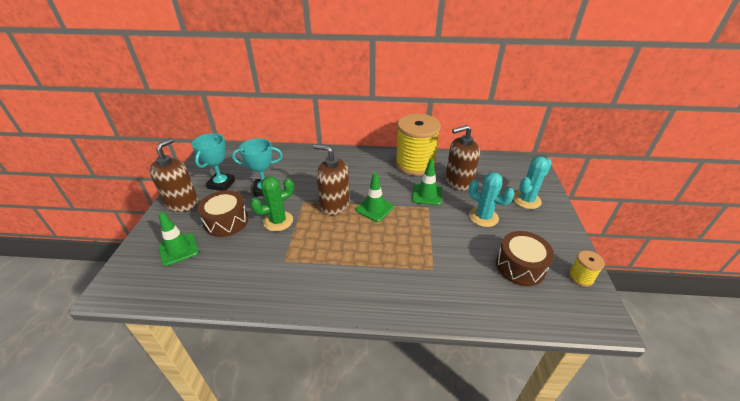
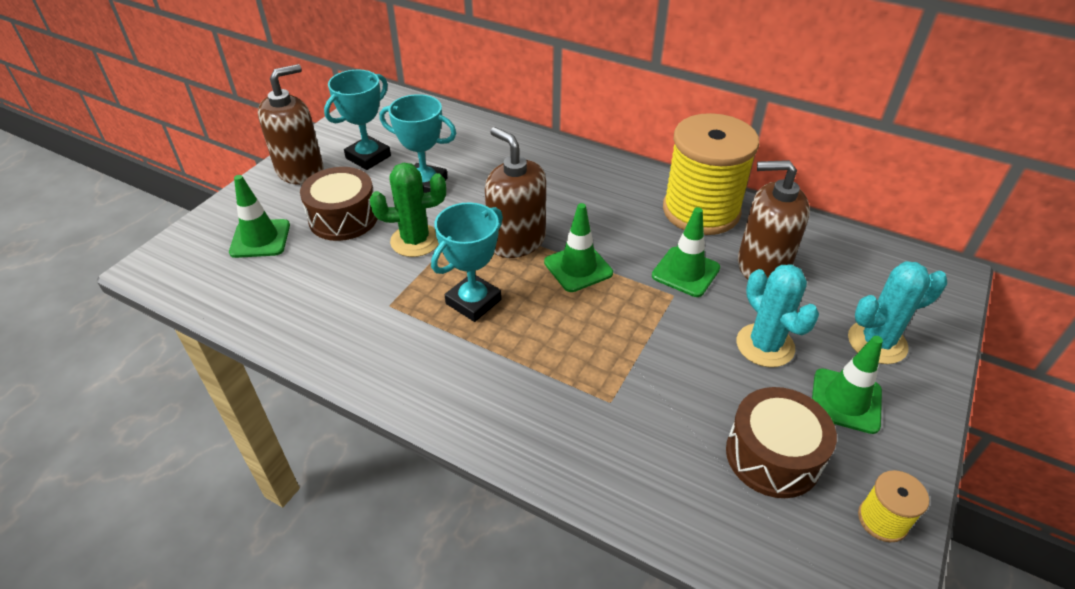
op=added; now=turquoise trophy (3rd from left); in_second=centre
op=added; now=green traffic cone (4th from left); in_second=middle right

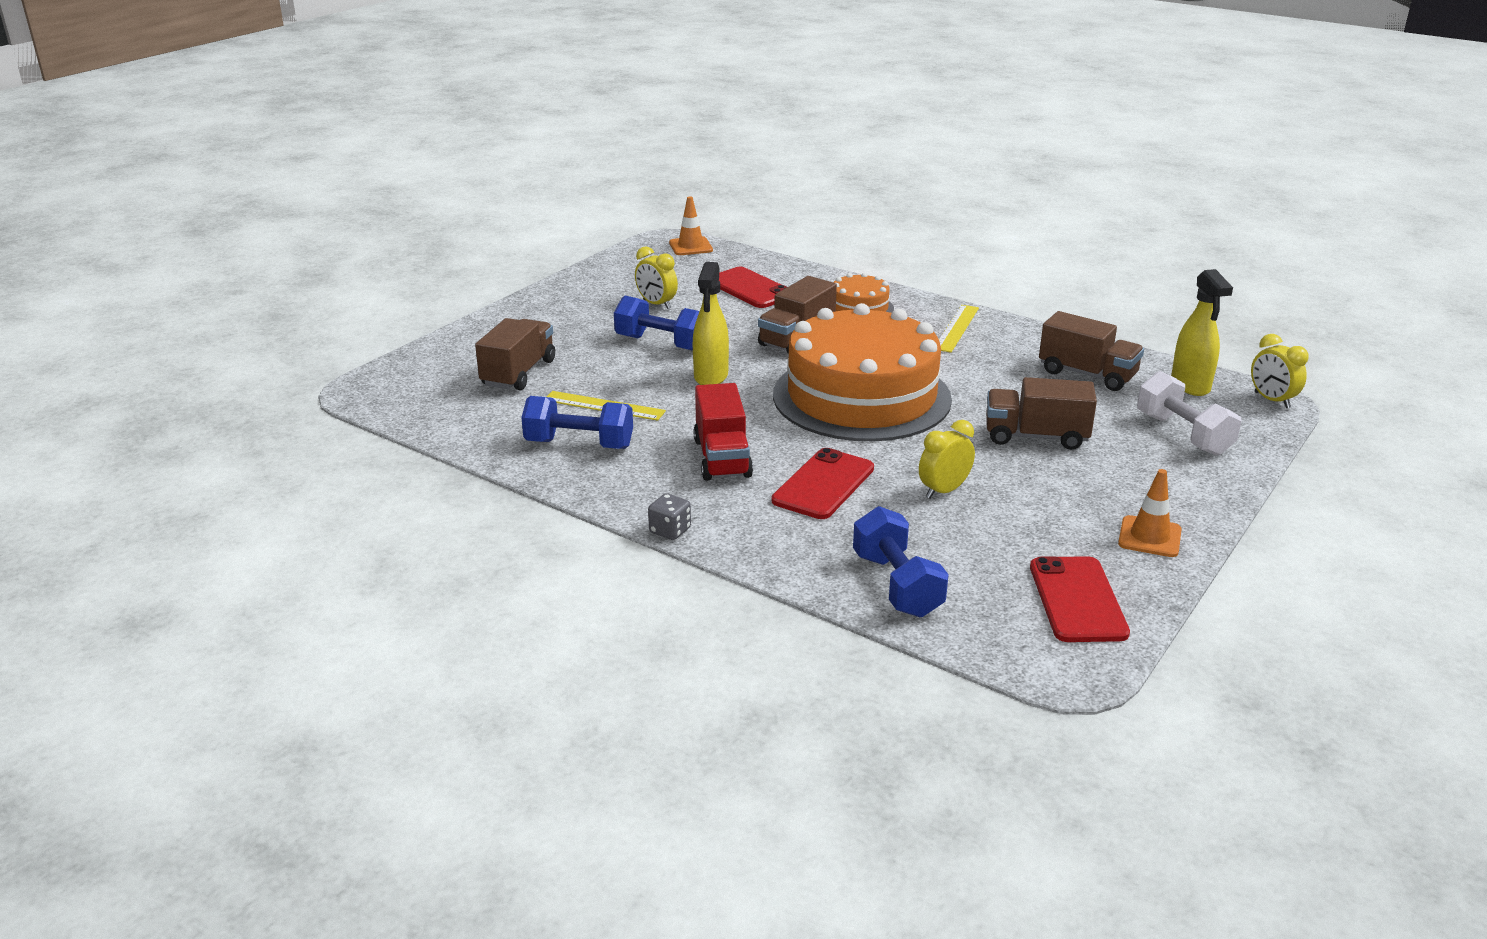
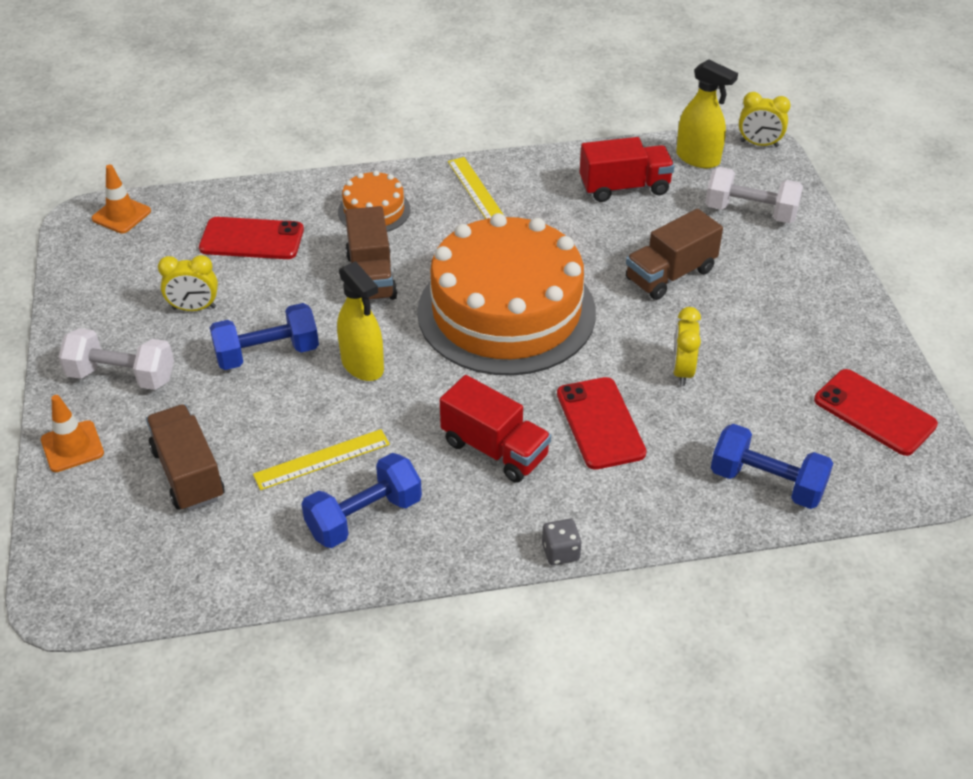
op=moved; was=orange traffic cone (2nd from left in the first image); now=orange traffic cone (1st from left); in_first=middle right; in_second=middle left
op=added; now=white dumbbell (1st from left); in_second=middle left
op=recoloured; was=brown truck (4th from left); now=red truck (2nd from left); in_first=middle right; in_second=top centre

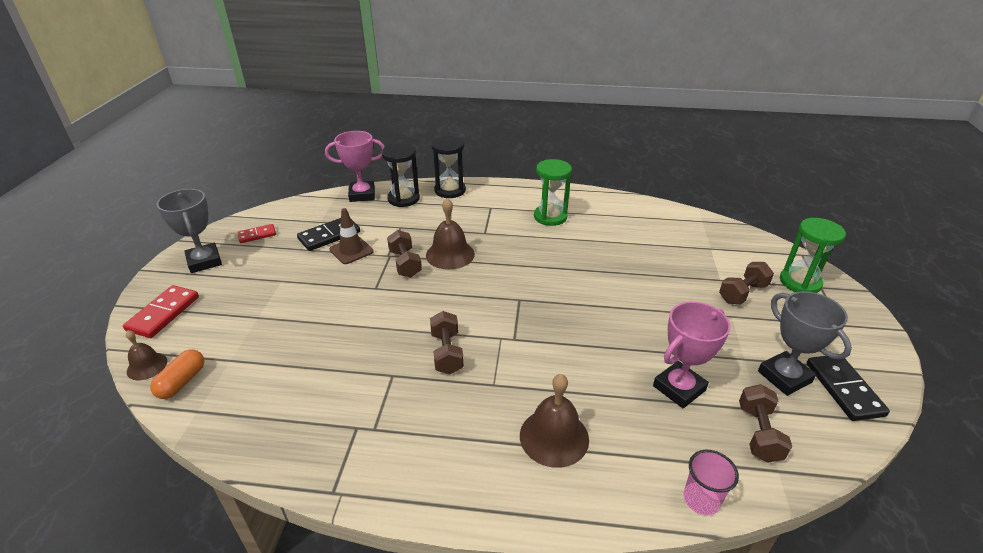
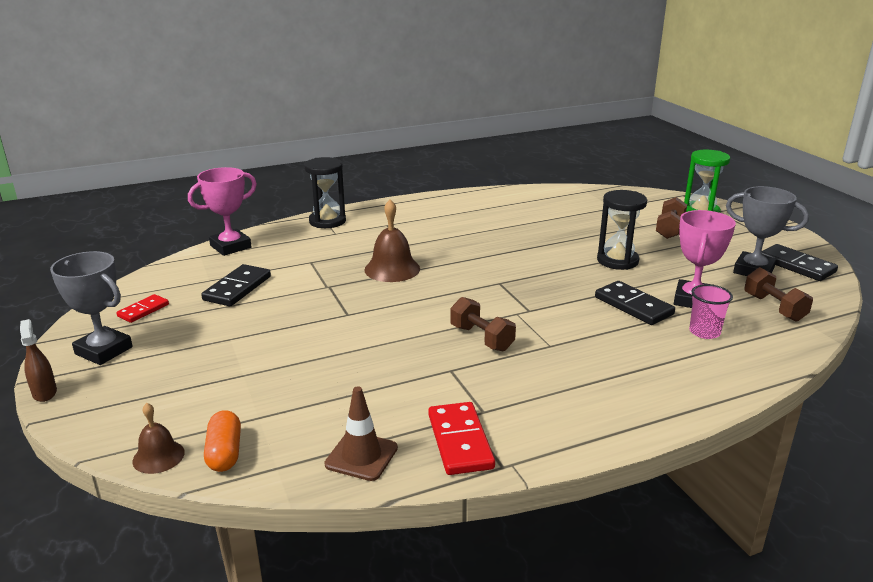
op=added; now=brown spray bottle; in_second=middle left
op=moved; was=brown traffic cone; in_first=centre; in_second=bottom centre
op=moved; was=red domino (1st from left in the first image); now=red domino (2nd from left); in_first=middle left; in_second=bottom centre
op=added; now=black domino (2nd from left); in_second=middle right
op=moved; was=black hourglass (1st from left in the first image); now=black hourglass (2nd from left); in_first=top centre; in_second=middle right
op=moved; was=pink cup; in_first=bottom right; in_second=middle right
op=removed; was=brown dumbbell (1st from left); in_first=centre
op=removed; was=brown bell (3rd from left); in_first=bottom centre
op=removed; was=green hourglass (1st from left); in_first=centre

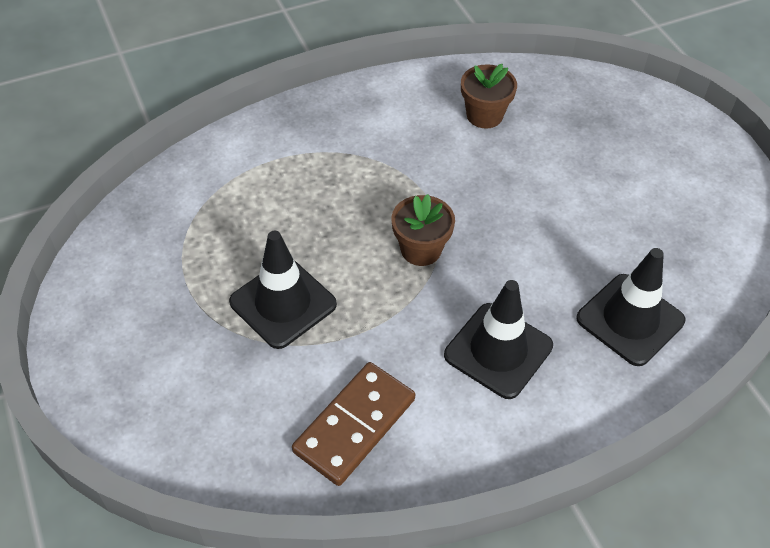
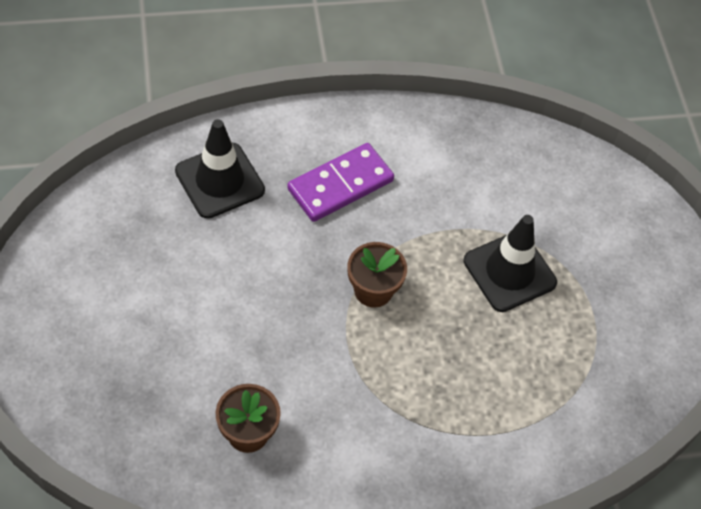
op=replaced; was=black traffic cone (2nd from left); now=purple domino; in_first=centre; in_second=centre
op=removed; was=brown domino; in_first=bottom centre

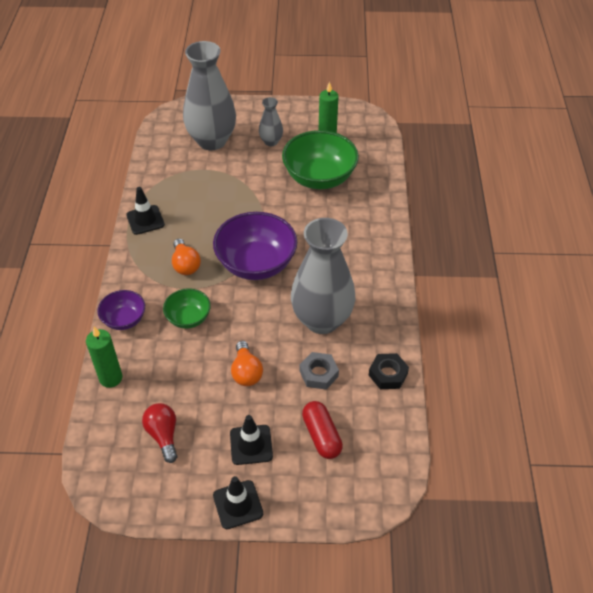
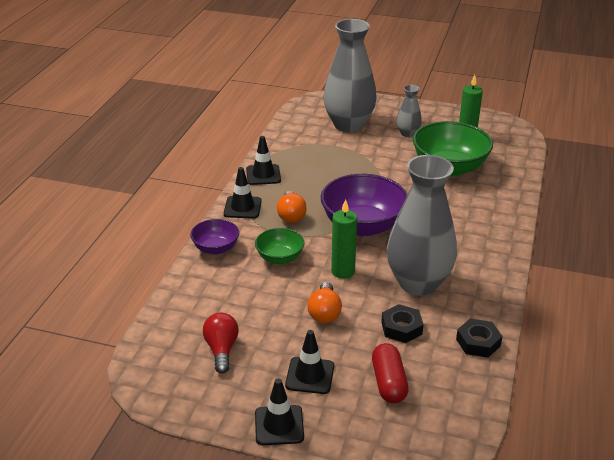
op=added; now=black traffic cone (1st from left); in_second=centre
op=moved; was=green candle (1st from left); in_first=middle left; in_second=centre
op=recoloured; was=grey nut; now=black nut (1st from left); in_first=centre; in_second=bottom centre

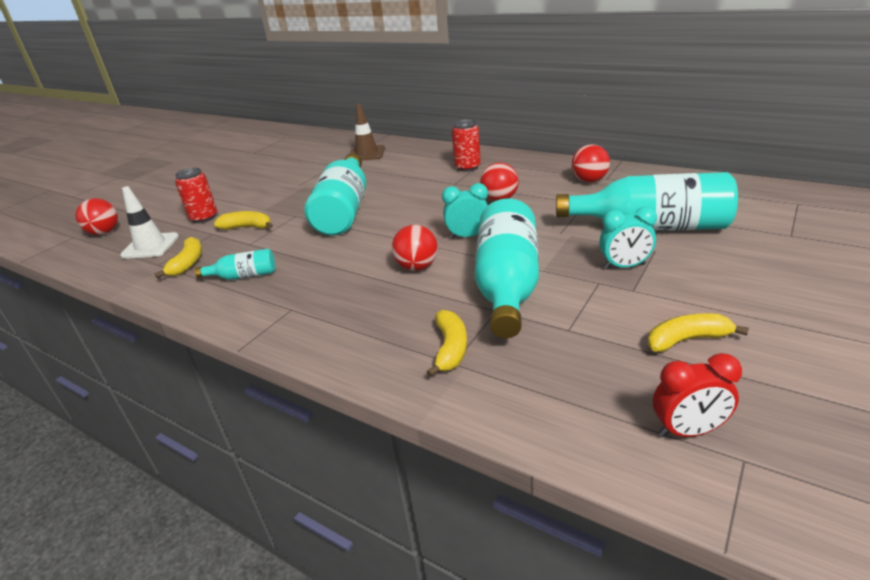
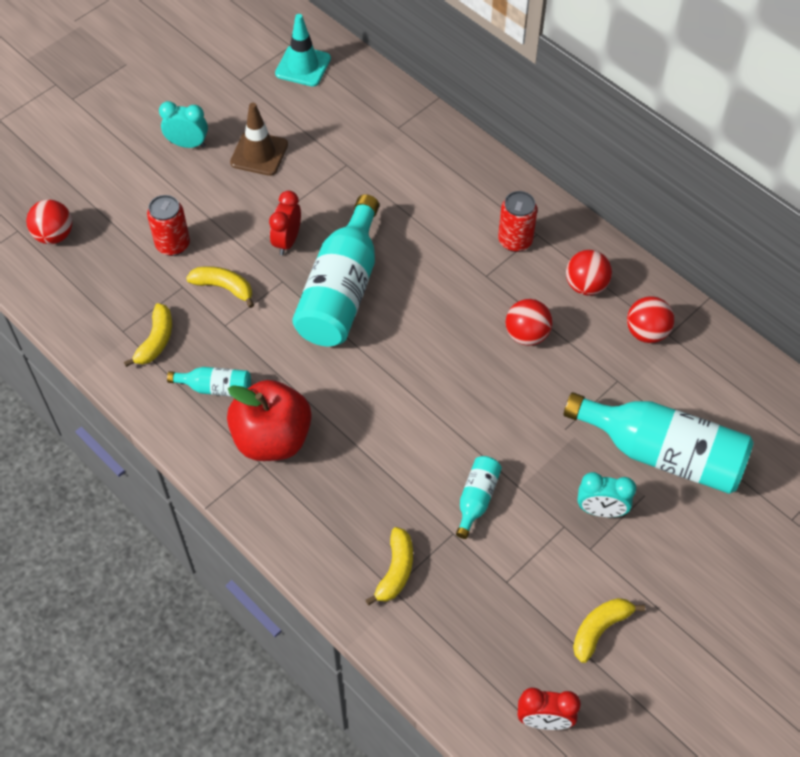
op=moved; was=turquoise clock (1st from left); in_first=centre; in_second=top left
op=added; now=red apple; in_second=centre
op=moved; was=brown traffic cone; in_first=top centre; in_second=top left
op=added; now=red clock (1st from left); in_second=top centre
op=added; now=turquoise traffic cone; in_second=top centre
op=resized; was=turquoise bottle (3rd from left); in_first=centre; in_second=centre; ratio=0.46
op=moved; was=red ball (2nd from left in the first image); now=red ball (3rd from left); in_first=centre; in_second=middle right
op=turned; was=yellow banana (4th from left); in_first=middle right; in_second=bottom right; clockwise=-45
op=removed; was=white traffic cone; in_first=middle left

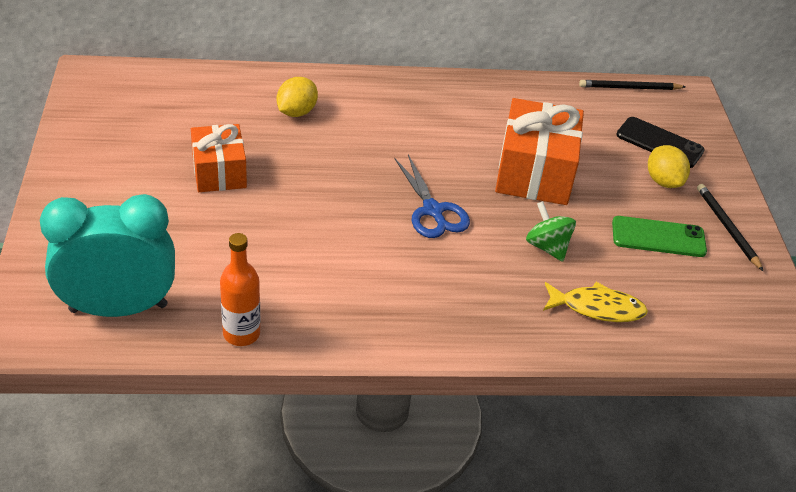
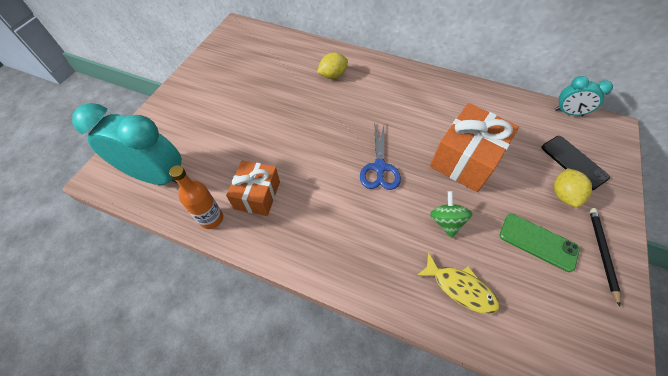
op=moved; was=orange gift (1st from left); in_first=top left; in_second=centre
op=replaced; was=black pencil (1st from left); now=turquoise clock (2nd from left); in_first=top right; in_second=top right

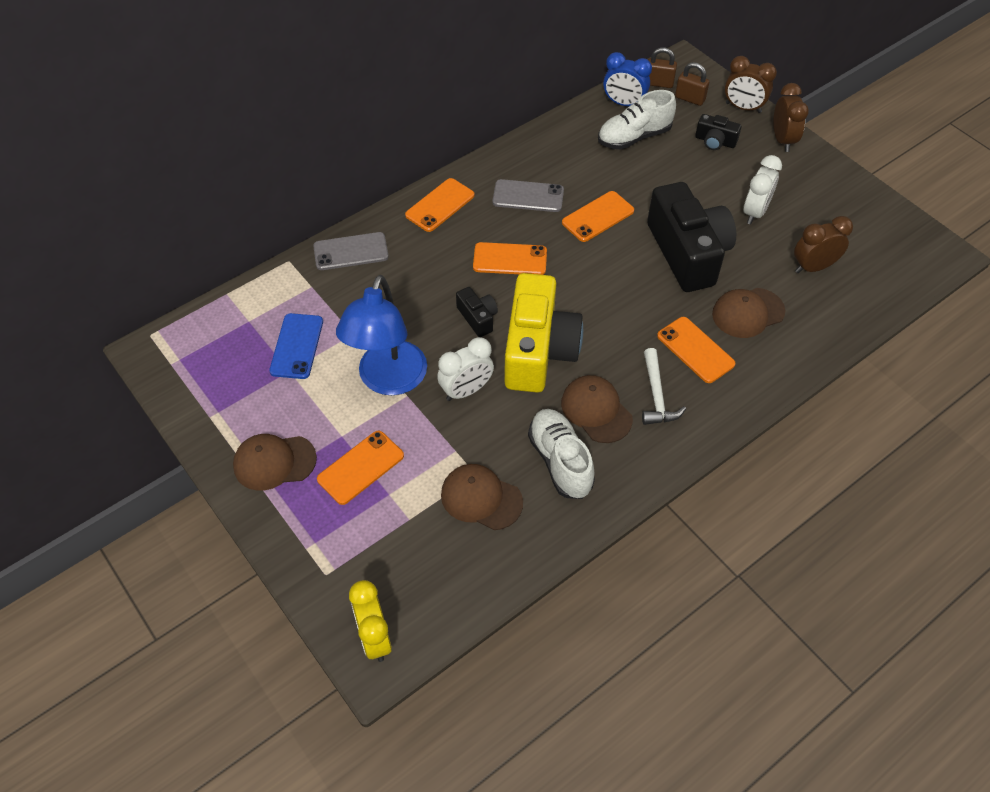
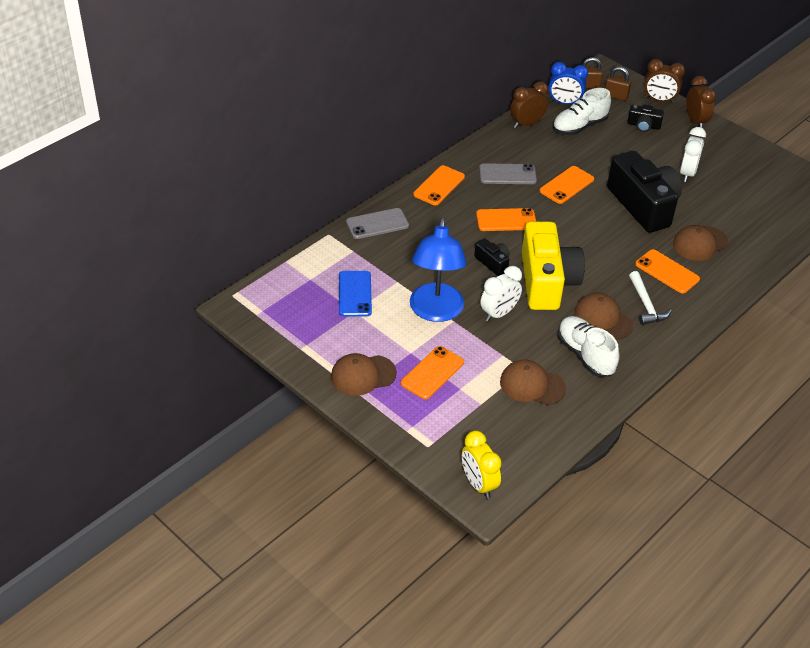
op=moved; was=brown clock (3rd from left in the first image); now=brown clock (1st from left); in_first=top right; in_second=top centre

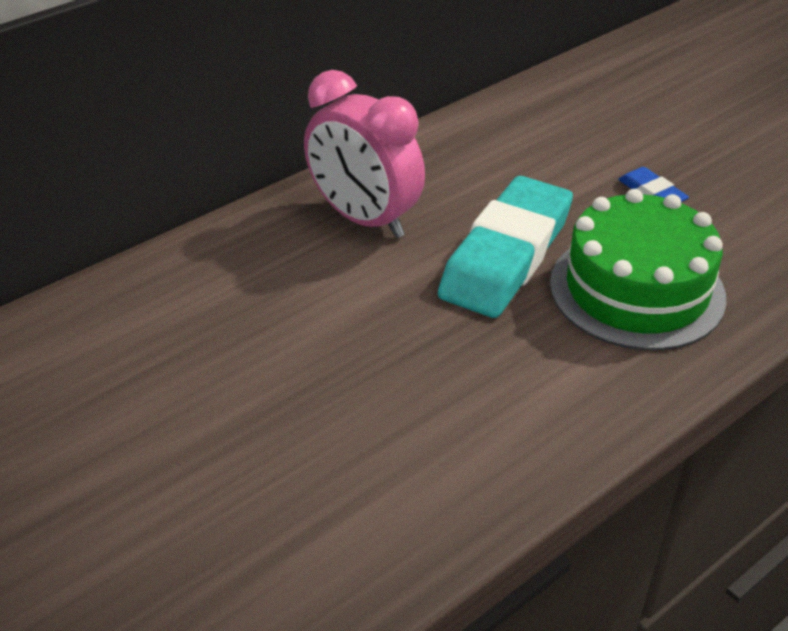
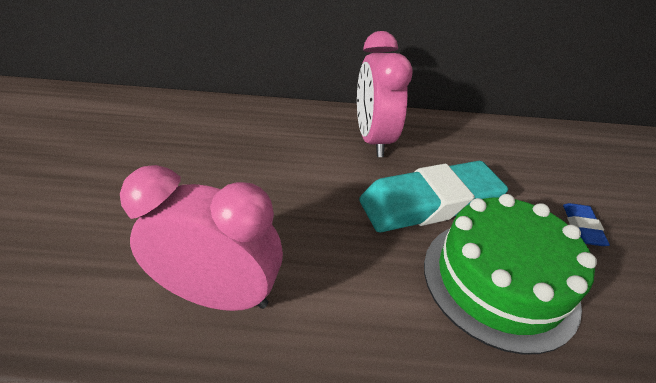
op=added; now=pink clock (1st from left); in_second=middle left

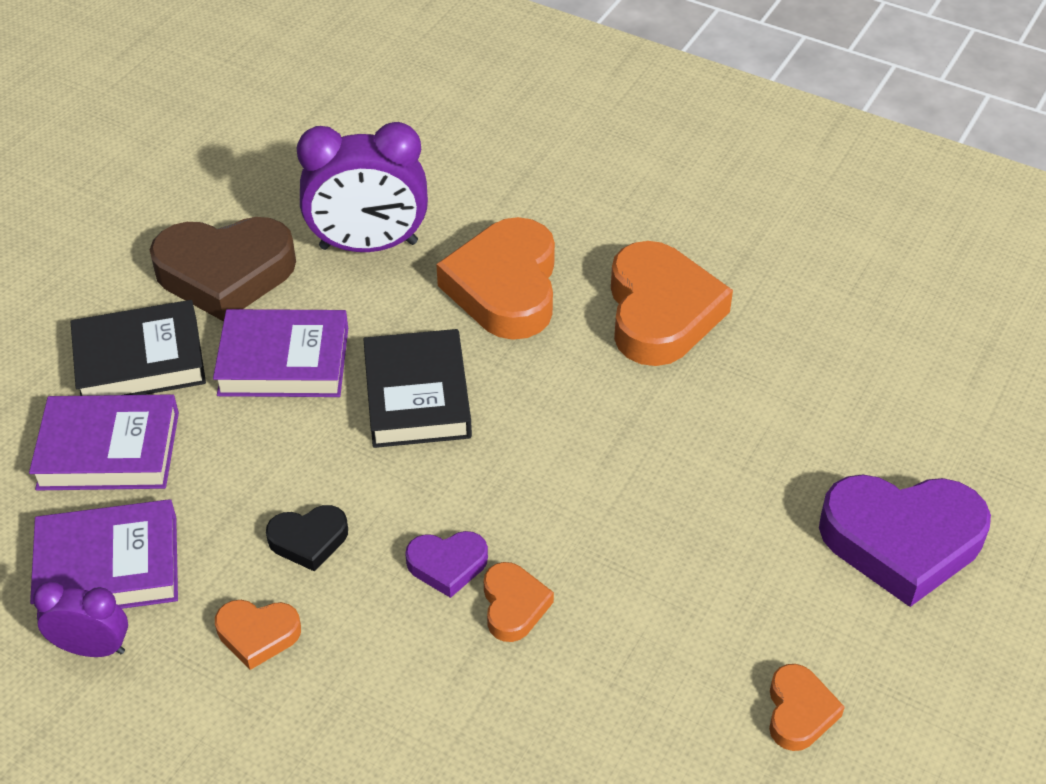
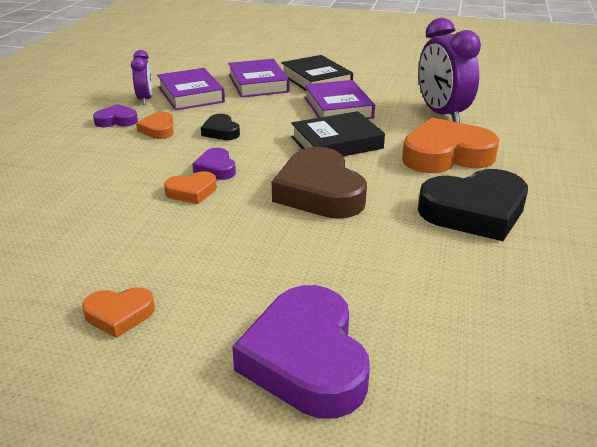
op=added; now=purple heart (1st from left); in_second=top left
op=moved; was=brown heart; in_first=middle left; in_second=centre
op=recoloured; was=orange heart (4th from left); now=black heart (2nd from left); in_first=centre; in_second=middle right

